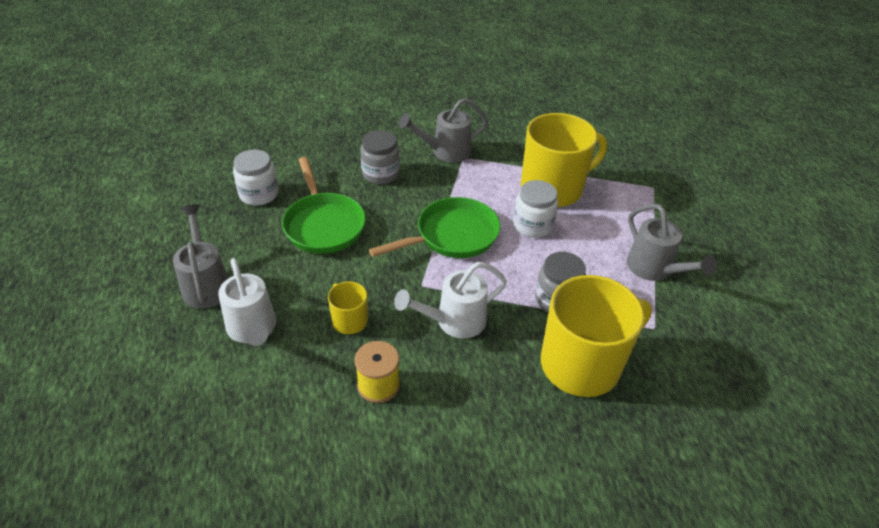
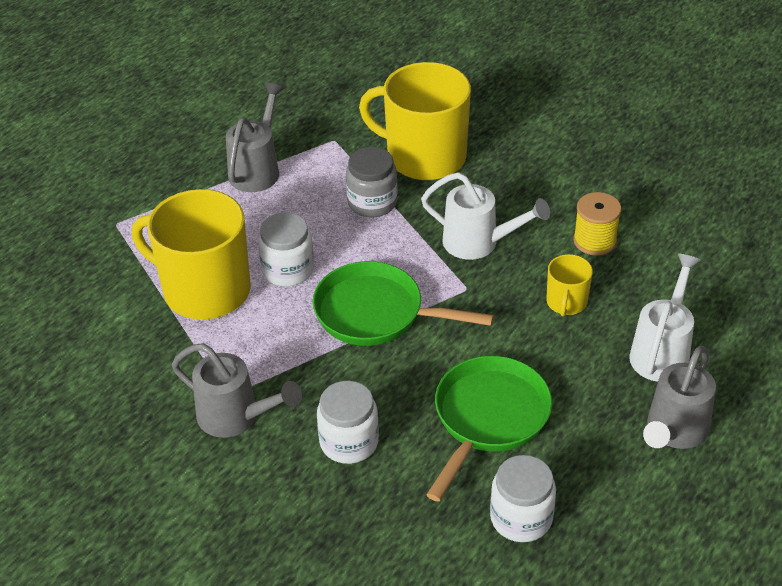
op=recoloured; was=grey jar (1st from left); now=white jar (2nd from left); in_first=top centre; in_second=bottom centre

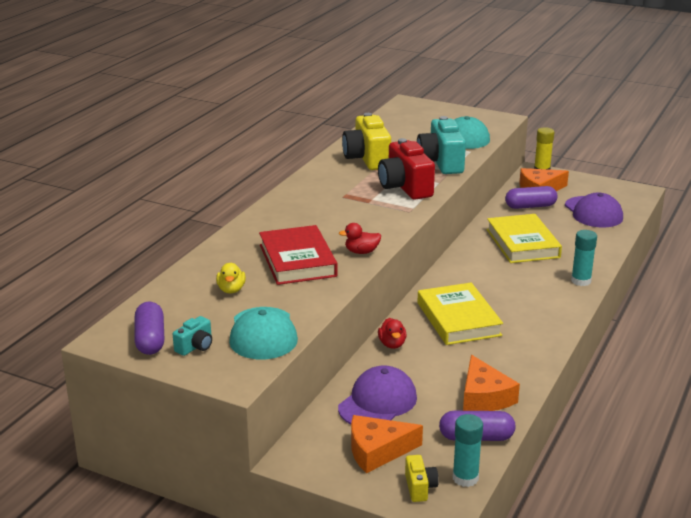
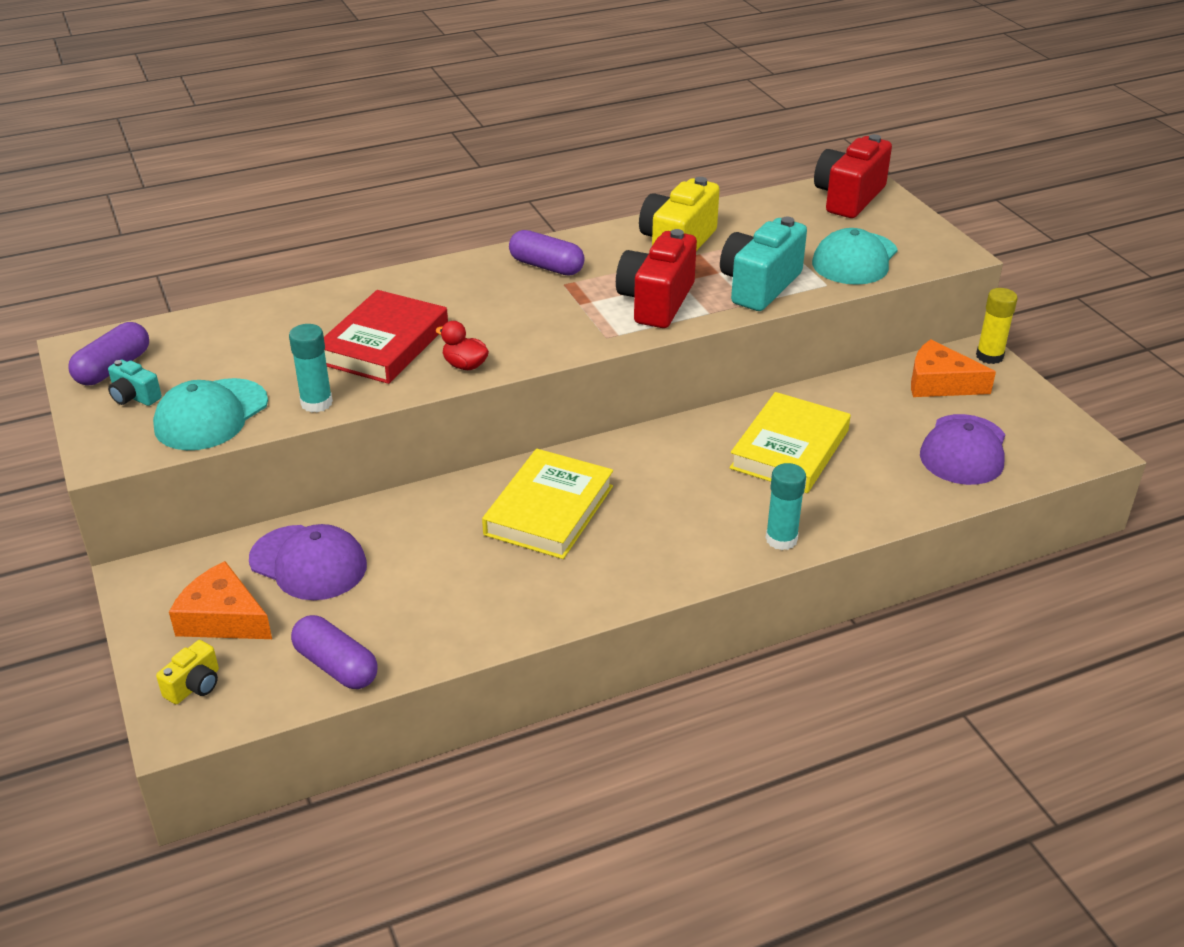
op=turned; was=turquoise camera (1st from left); in_first=middle left; in_second=middle left; clockwise=45
op=turned; was=purple cap (1st from left); in_first=bottom centre; in_second=middle left; clockwise=45
op=moved; was=turquoise glue stick (1st from left); in_first=bottom right; in_second=middle left
op=moved; was=purple capsule (3rd from left); in_first=middle right; in_second=top centre
op=added; now=red camera (2nd from left); in_second=top right
op=removed; was=yellow duck; in_first=centre
op=removed; was=red duck (2nd from left); in_first=centre
op=removed; was=orange cheese (2nd from left); in_first=bottom right

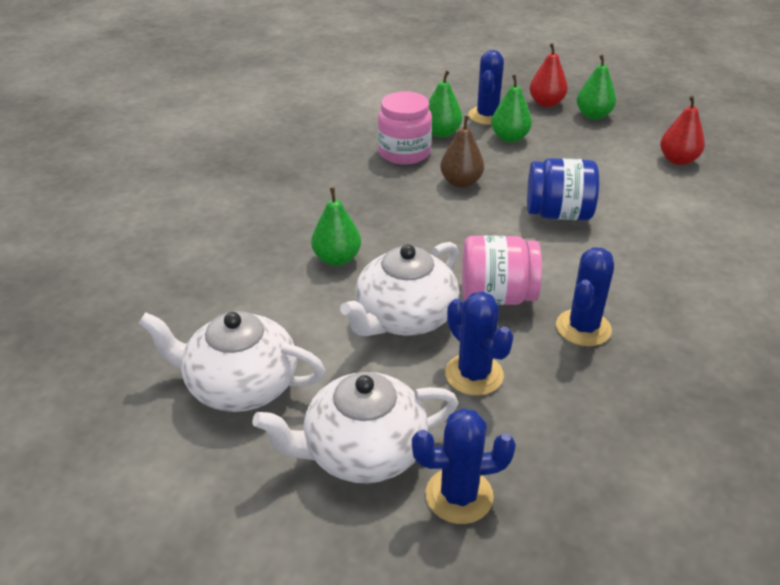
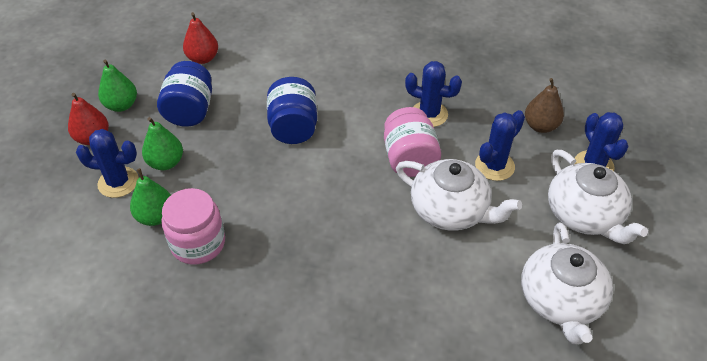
op=added; now=blue jar (1st from left); in_second=top left
op=moved; was=brown pear; in_first=top centre; in_second=top right
op=removed; was=green pear (1st from left); in_first=centre

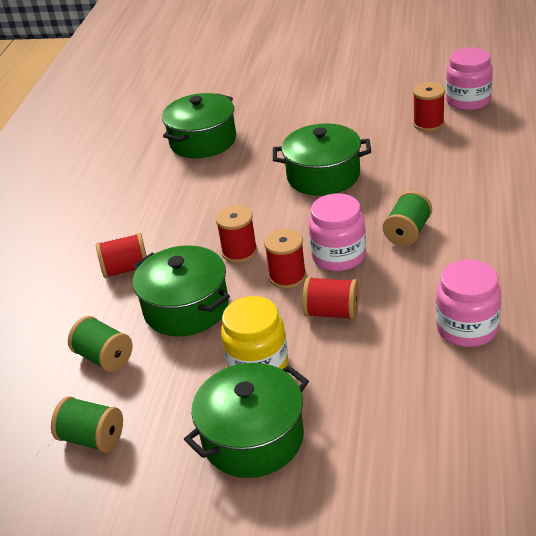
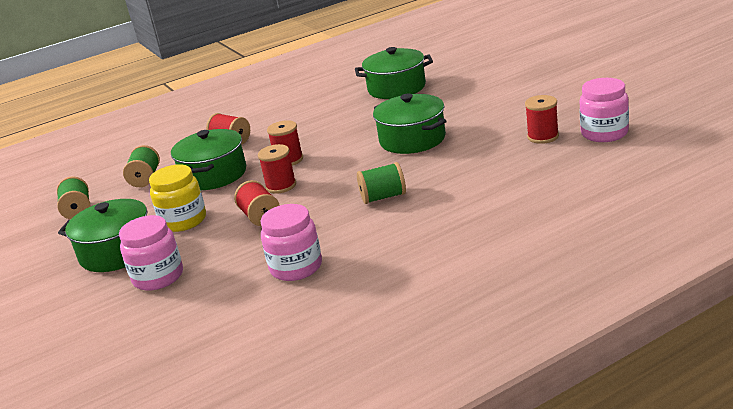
op=moved; was=pink jar (1st from left); in_first=centre; in_second=middle left

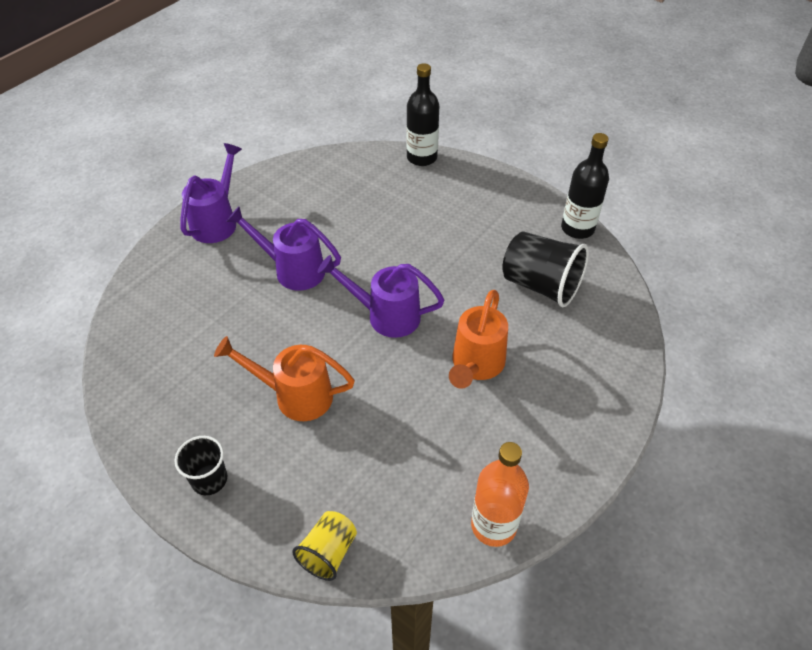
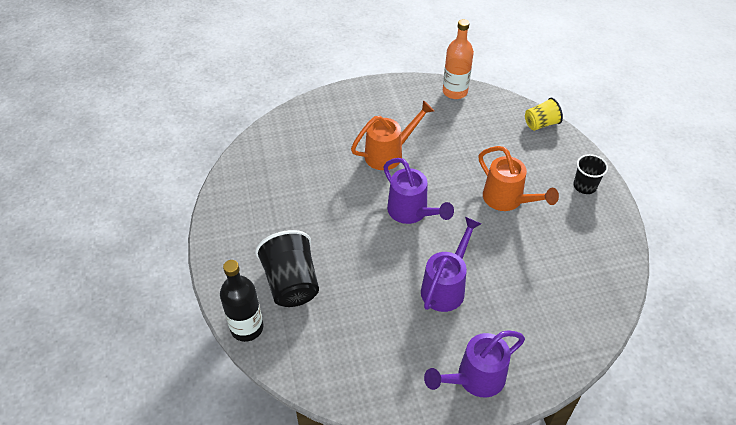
op=moved; was=black cup (2nd from left in the first image); now=black cup (1st from left); in_first=middle right; in_second=centre
op=turned; was=purple watering can (2nd from left); in_first=centre; in_second=centre; clockwise=-120
op=removed; was=black bottle (2nd from left); in_first=top right

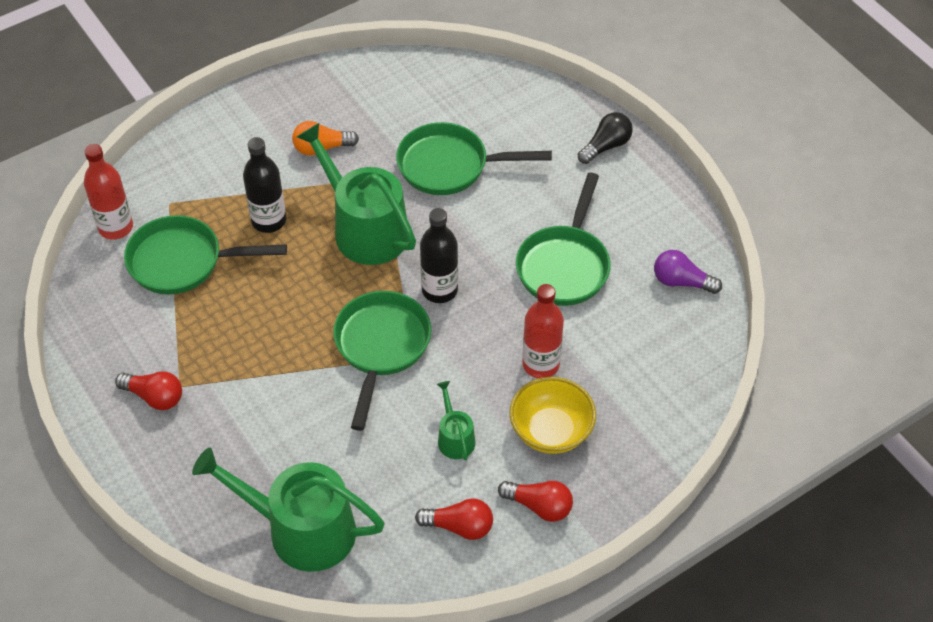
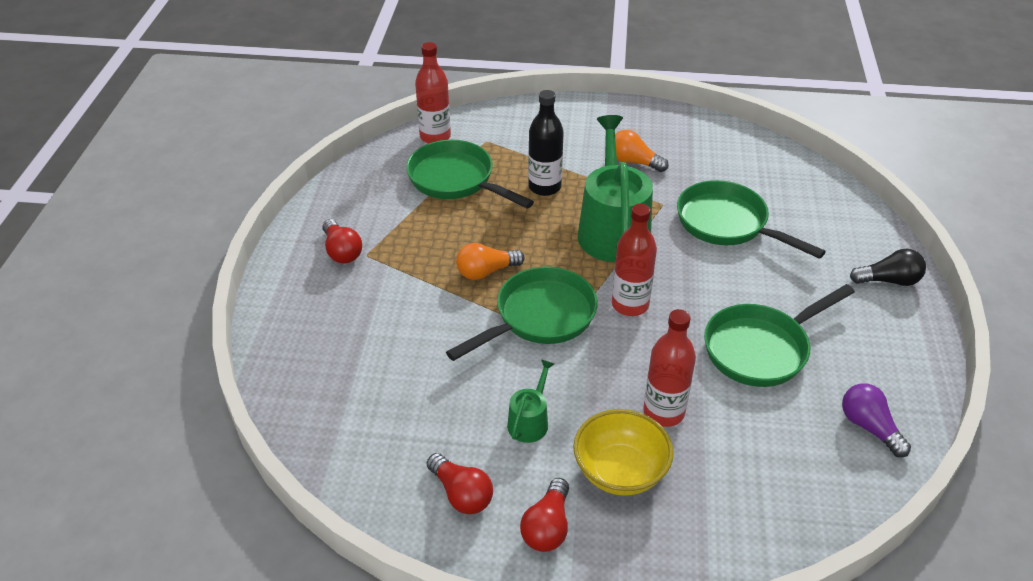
op=added; now=orange light bulb (1st from left); in_second=centre
op=turned; was=red light bulb (3rd from left); in_first=bottom centre; in_second=bottom centre; clockwise=45
op=recoloured; was=black bottle (2nd from left); now=red bottle (2nd from left); in_first=centre; in_second=centre
op=removed; was=green watering can (1st from left); in_first=bottom left

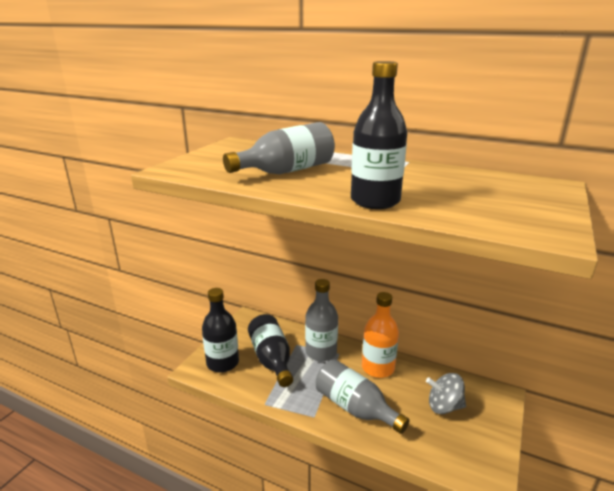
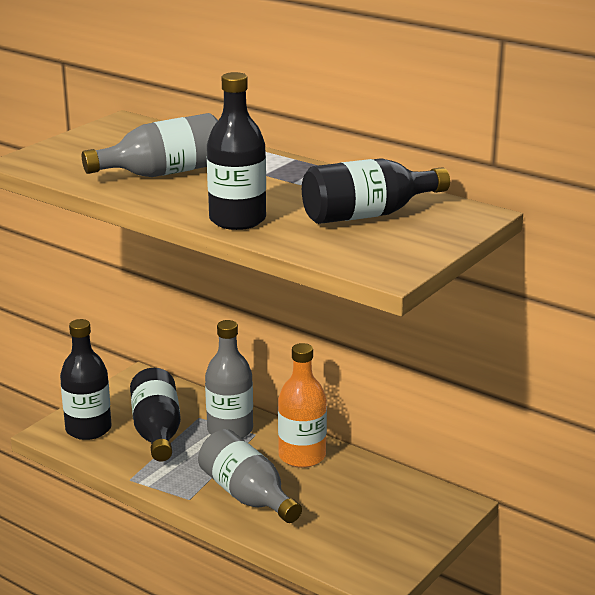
op=added; now=black bottle (4th from left); in_second=top centre
op=removed; was=grey spinning top; in_first=bottom right

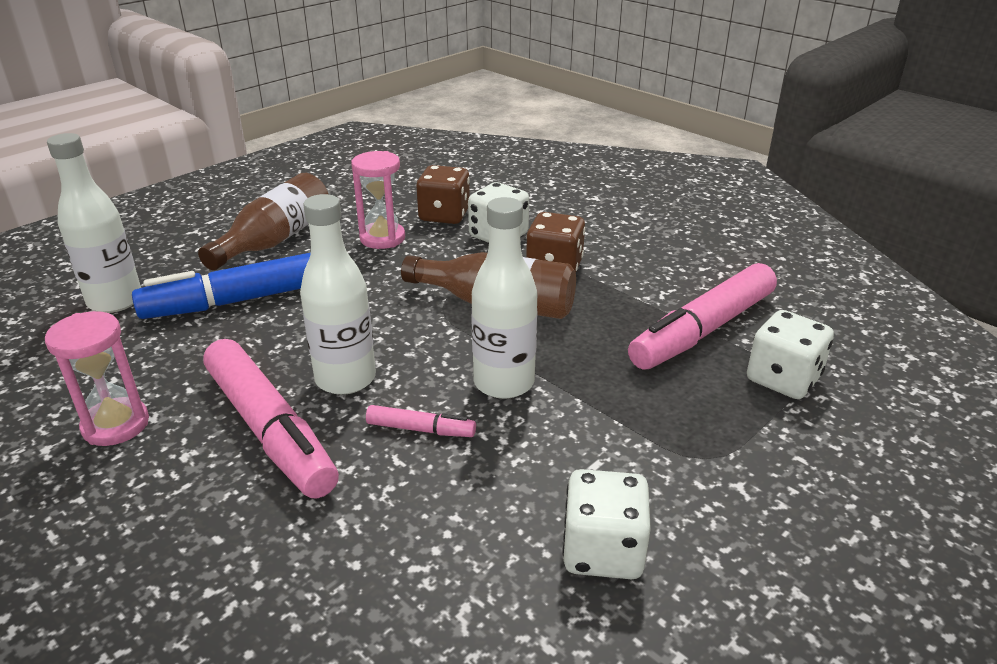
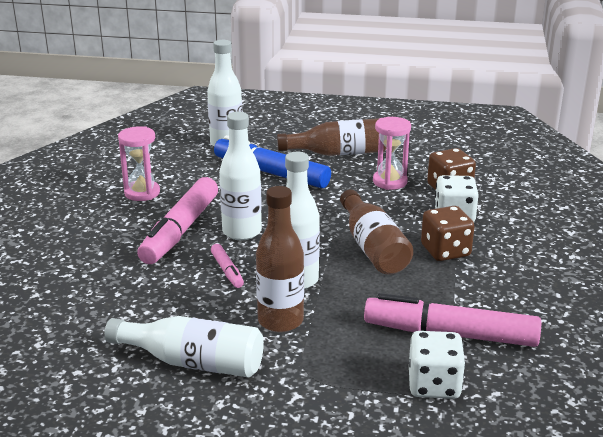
op=replaced; was=white dice (2nd from left); now=white bottle (1st from left); in_first=bottom centre; in_second=bottom left
op=added; now=brown bottle (1st from left); in_second=centre

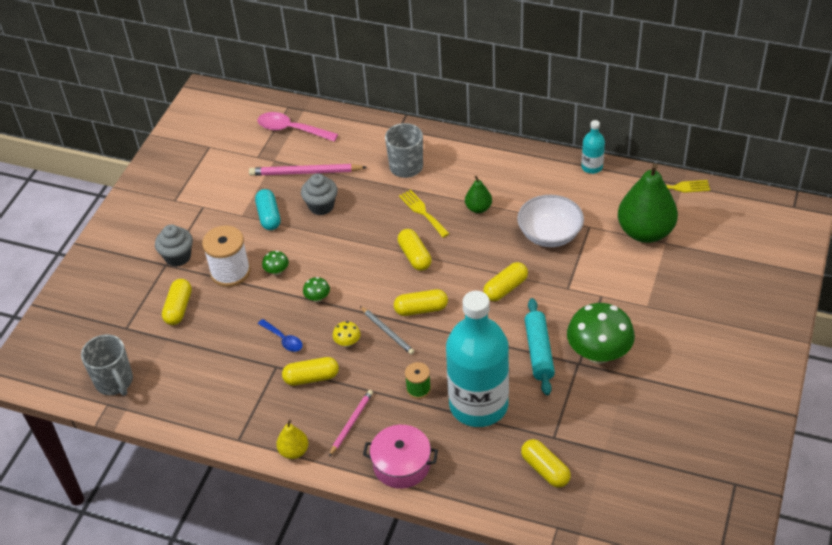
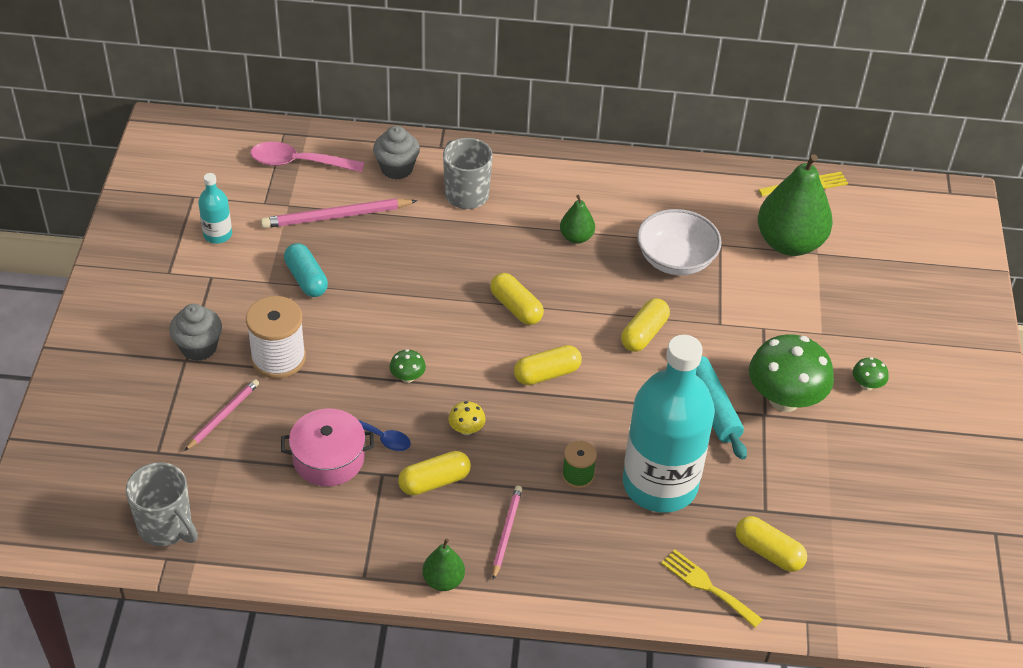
op=replaced; was=yellow capsule (1st from left); now=pink pencil (1st from left); in_first=middle left; in_second=middle left
op=moved; was=turquoise bottle (2nd from left in the first image); now=turquoise bottle (1st from left); in_first=top right; in_second=top left
op=moved; was=pink pot; in_first=bottom centre; in_second=bottom left
op=moved; was=grey cupcake (2nd from left); in_first=centre; in_second=top centre
op=recoloured; was=yellow pear; now=green pear (1st from left); in_first=bottom centre; in_second=bottom centre
op=moved; was=yellow fork (1st from left); in_first=centre; in_second=bottom right
op=moved; was=green mushroom (1st from left in the first image); now=green mushroom (3rd from left); in_first=middle left; in_second=middle right
op=removed; was=grey pencil; in_first=centre

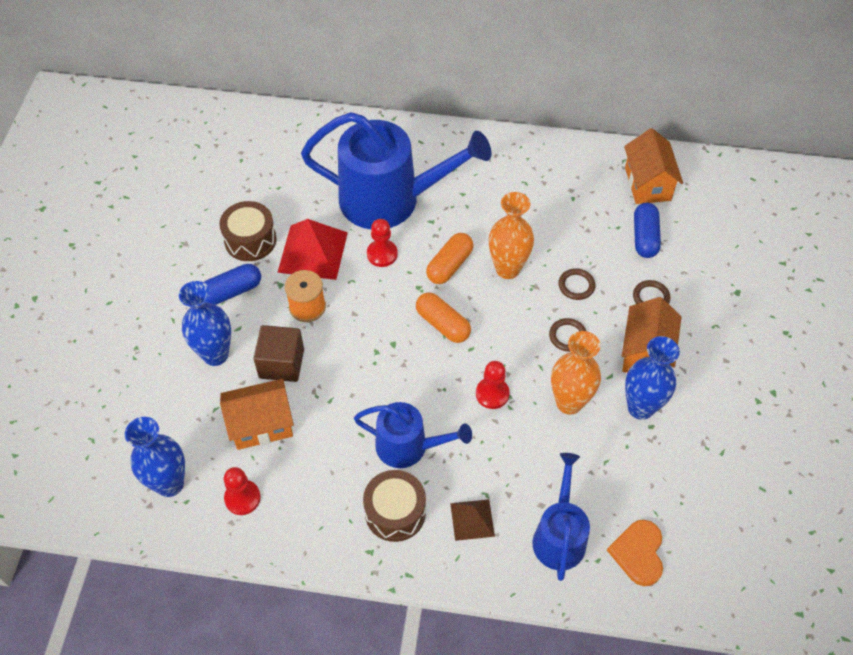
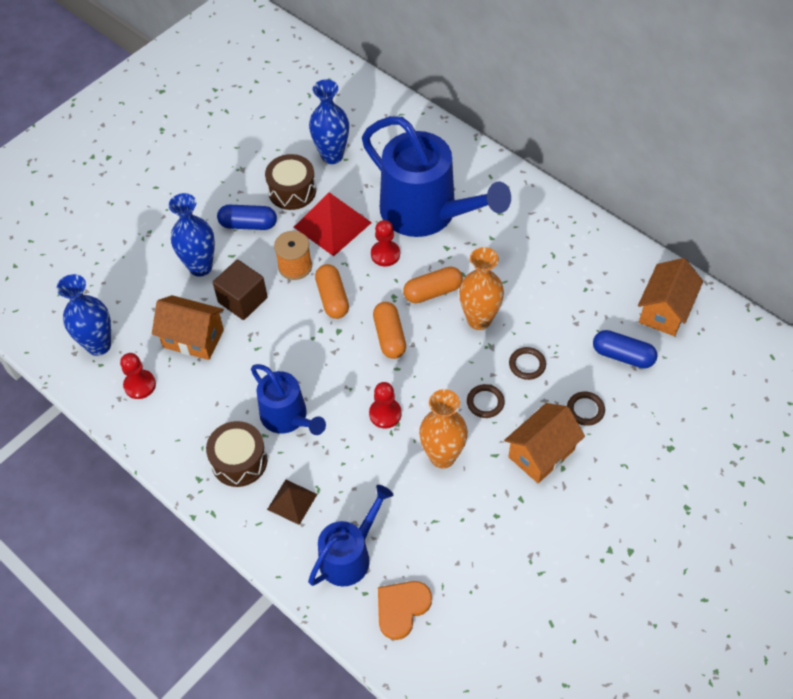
op=moved; was=blue vase (3rd from left); in_first=middle right; in_second=top centre
op=added; now=orange capsule (1st from left); in_second=centre
op=turned; was=blue capsule (2nd from left); in_first=middle right; in_second=middle right; clockwise=75

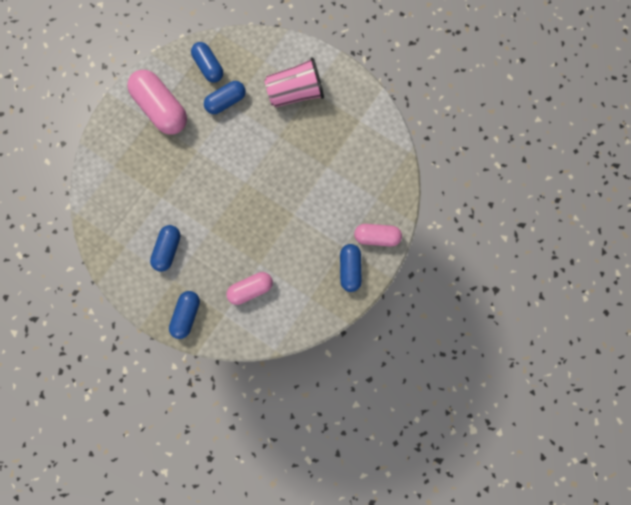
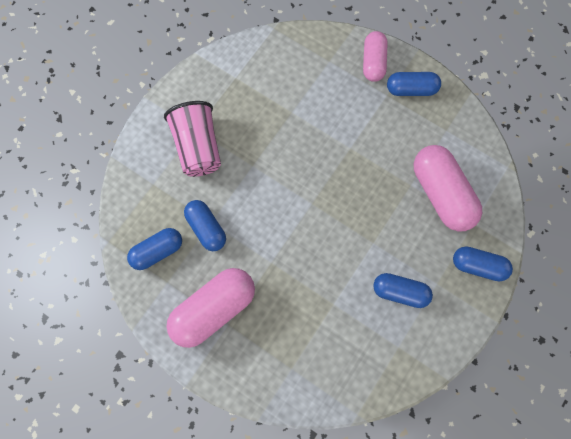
op=resized; was=pink capsule (2nd from left in the first image); in_first=centre; in_second=middle right; ratio=1.64

